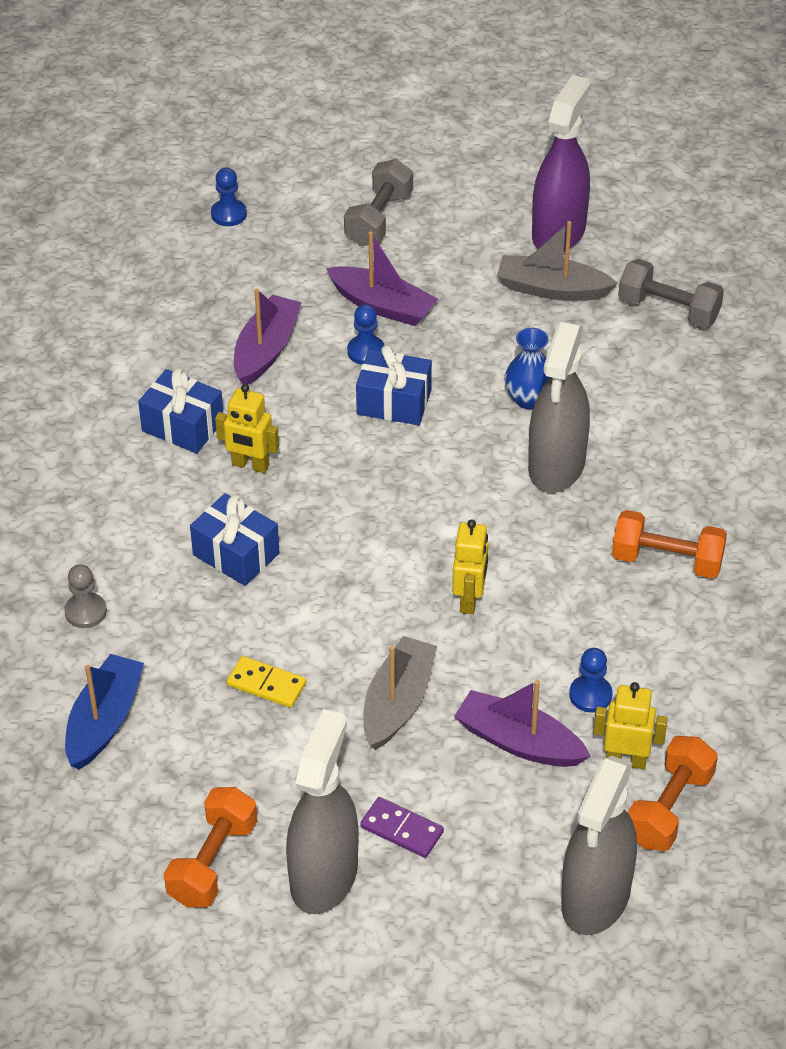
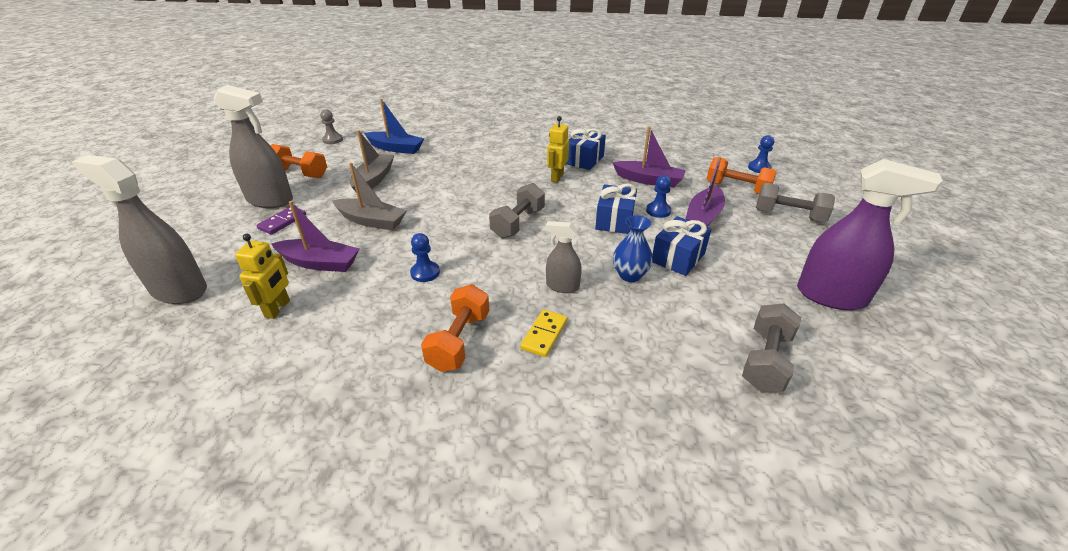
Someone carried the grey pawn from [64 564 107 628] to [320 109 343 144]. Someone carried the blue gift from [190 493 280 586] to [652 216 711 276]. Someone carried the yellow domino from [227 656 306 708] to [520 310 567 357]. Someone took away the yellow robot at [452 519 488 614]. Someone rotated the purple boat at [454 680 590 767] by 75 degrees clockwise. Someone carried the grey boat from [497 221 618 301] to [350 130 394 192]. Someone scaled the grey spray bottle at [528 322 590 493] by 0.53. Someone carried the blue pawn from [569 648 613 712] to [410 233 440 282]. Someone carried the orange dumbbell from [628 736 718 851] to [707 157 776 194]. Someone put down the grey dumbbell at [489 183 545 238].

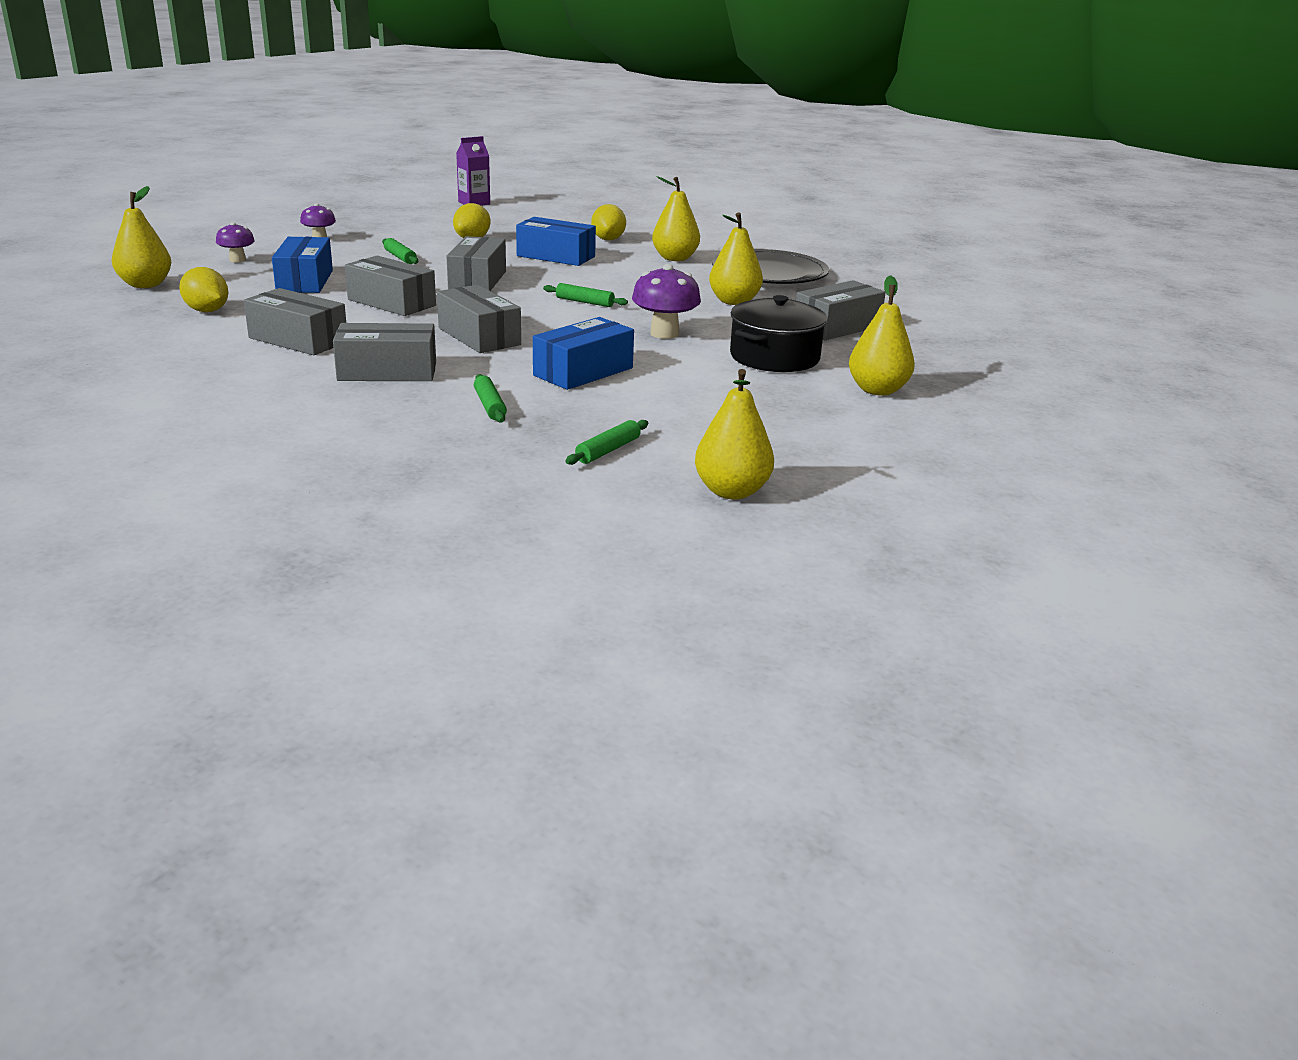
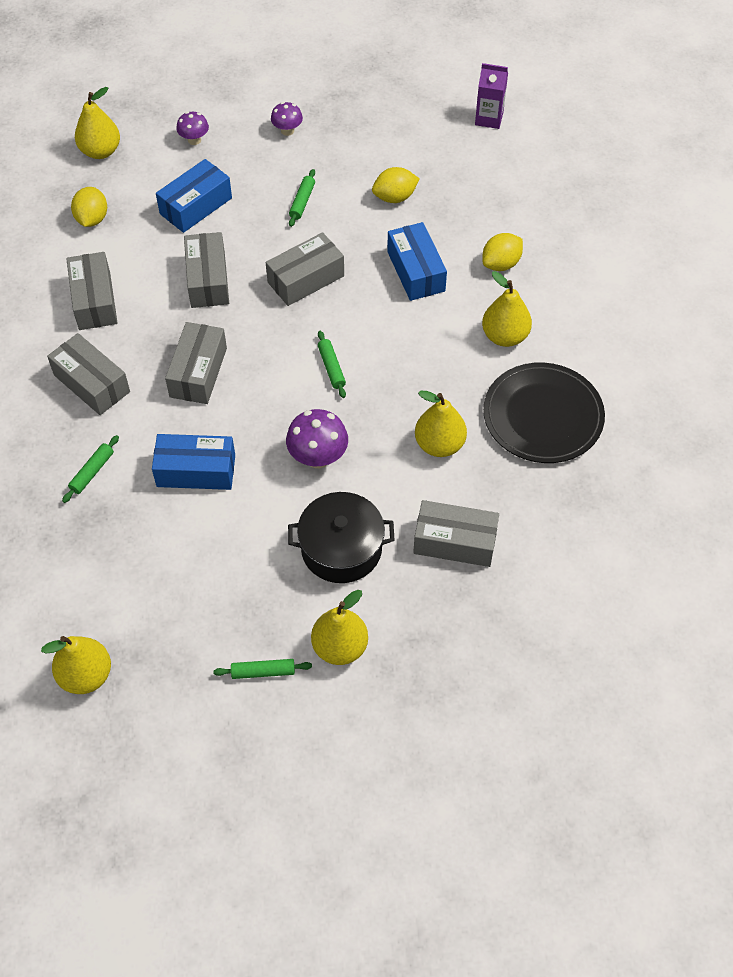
Someone carried the green rolling pin from [565 420 648 465] to [213 659 312 679].

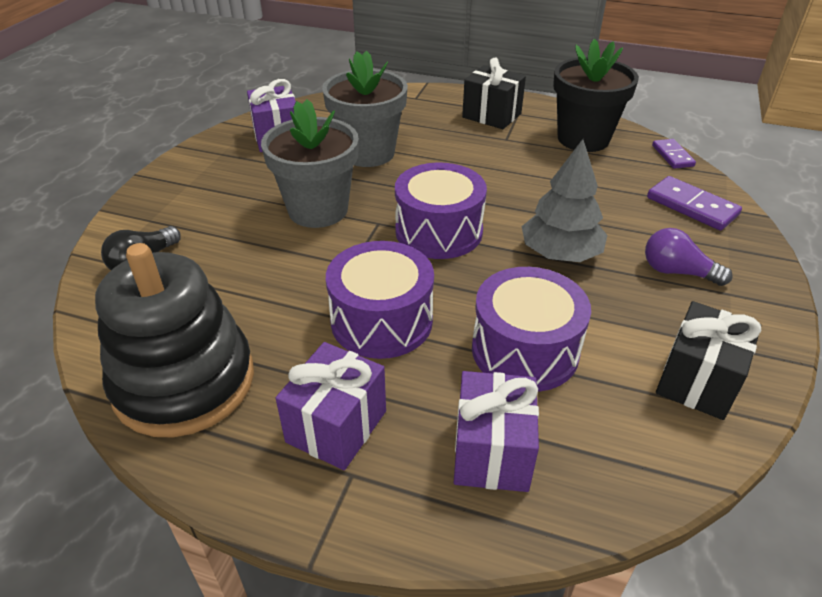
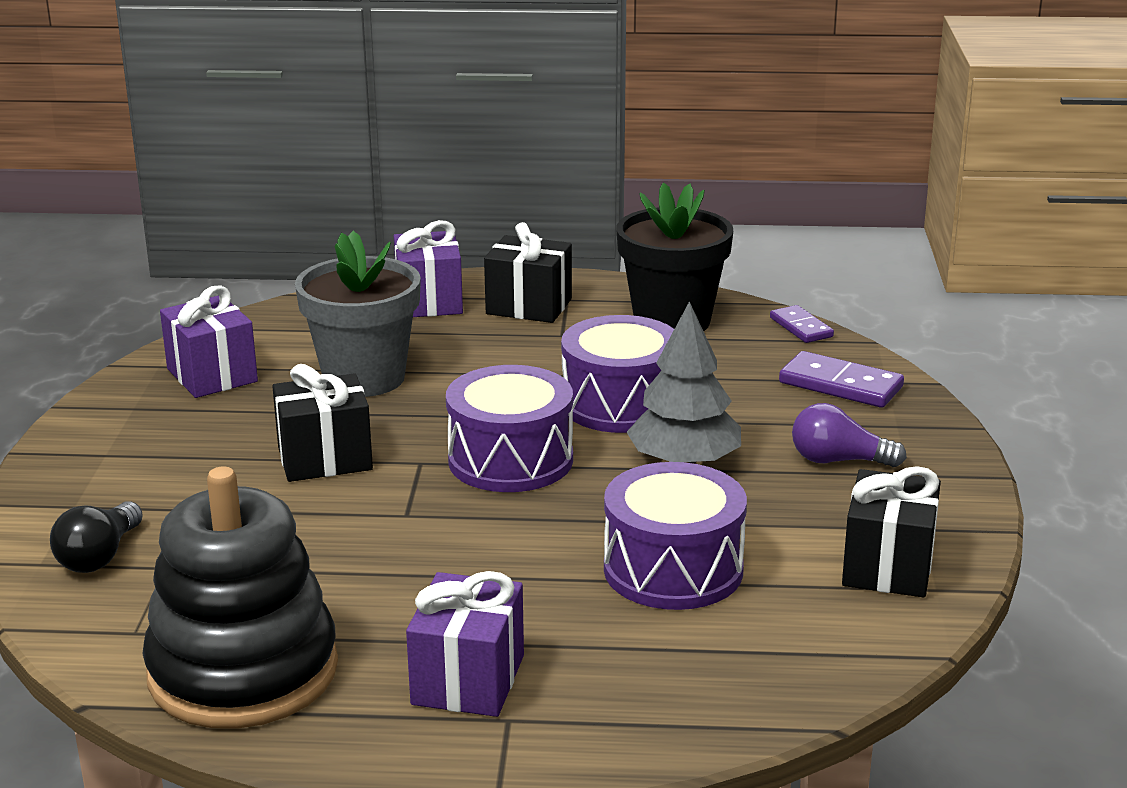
Someone swapped the grey flower pot at [261 99 359 228] for the black gift at [272 364 373 482]. Someone carried the purple drum from [326 241 434 359] to [561 315 674 433]. Someone carried the purple gift from [454 371 539 492] to [394 220 463 317].

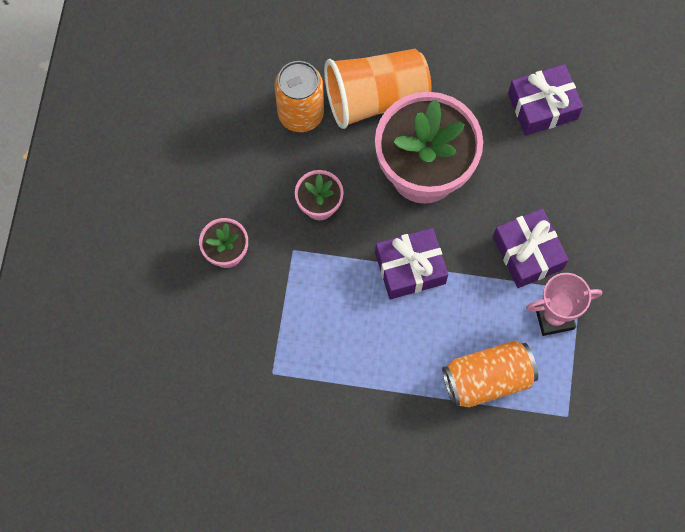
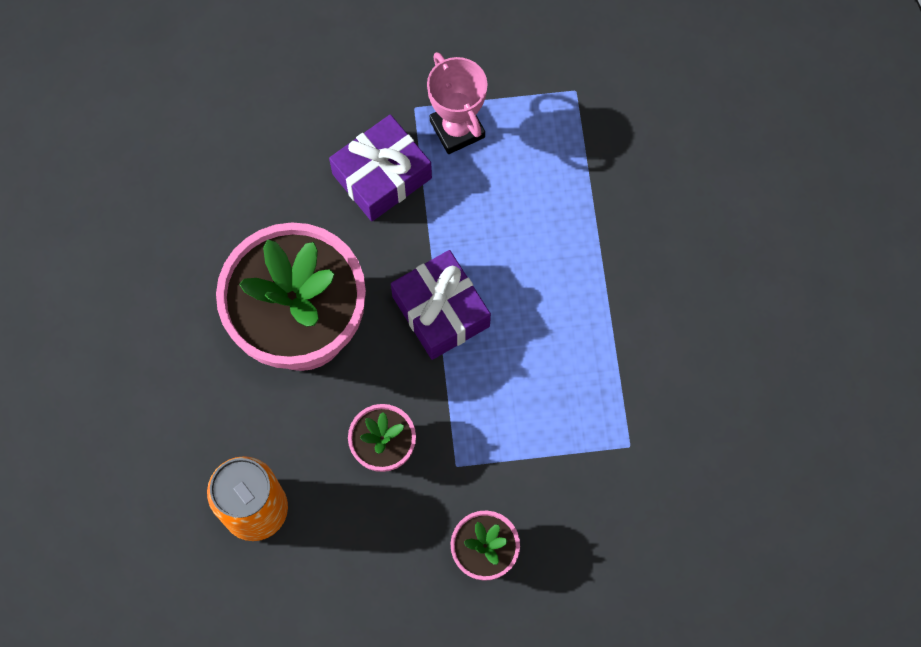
Someone took away the orange cup at [324 49 432 129]. Someone took away the orange can at [442 340 538 407]. Someone took away the purple gift at [508 64 583 136].

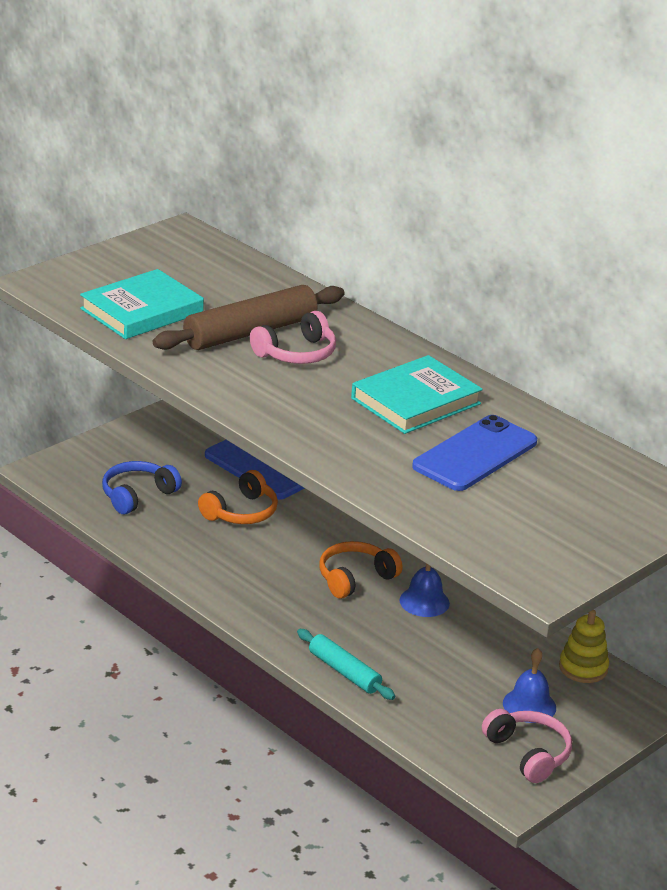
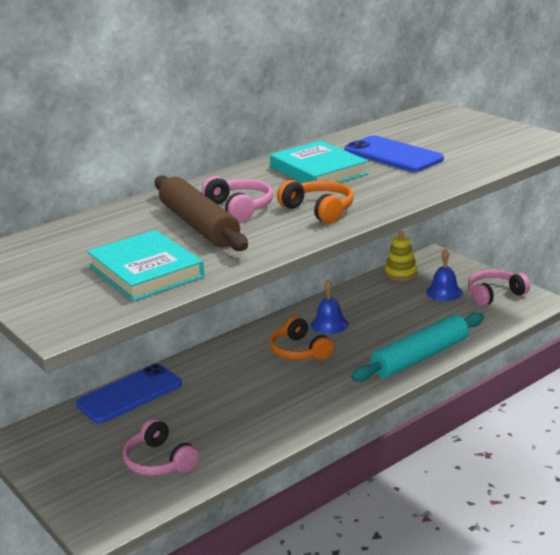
Someone repainted the blue headphones at [102 461 182 514], which became the pink headphones at [123 418 199 476]. Someone carried the orange headphones from [198 470 278 524] to [277 180 354 224]. Someone scaled the turquoise rolling pin at [297 629 395 700] by 1.69.

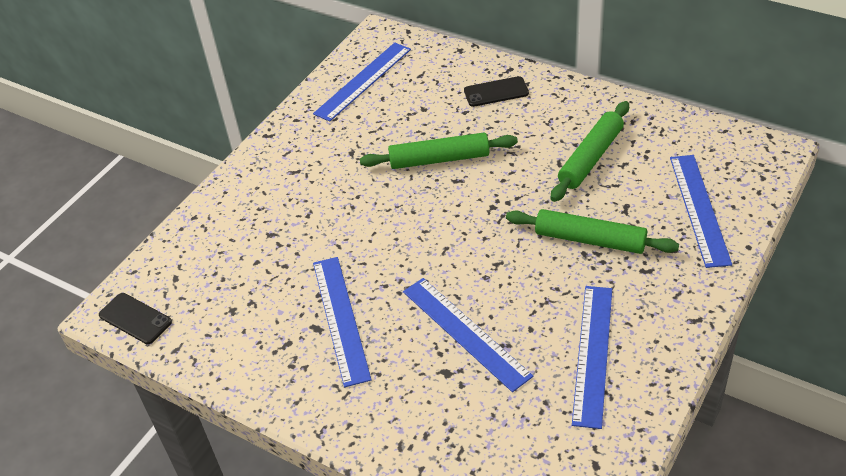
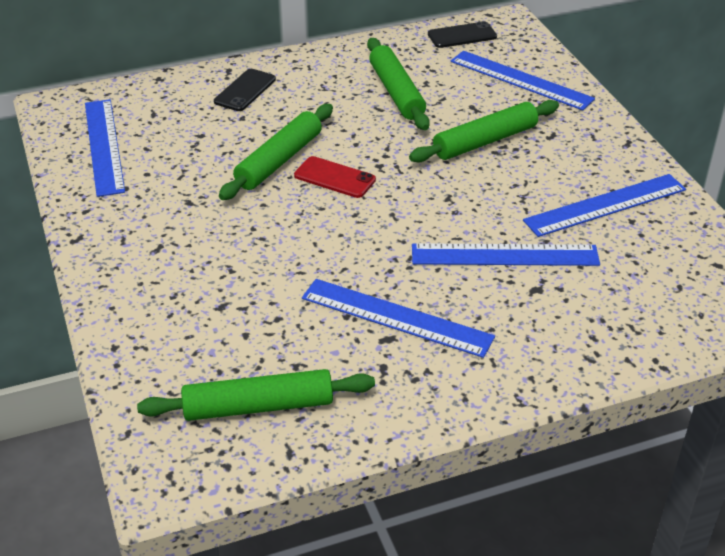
Someone carried the black phone from [99 293 172 344] to [428 21 497 48]. Someone rotated the blue ruler at [572 286 612 429] by 75 degrees counterclockwise. Someone put down the green rolling pin at [137 369 375 421]. Someone put down the red phone at [294 156 376 198].

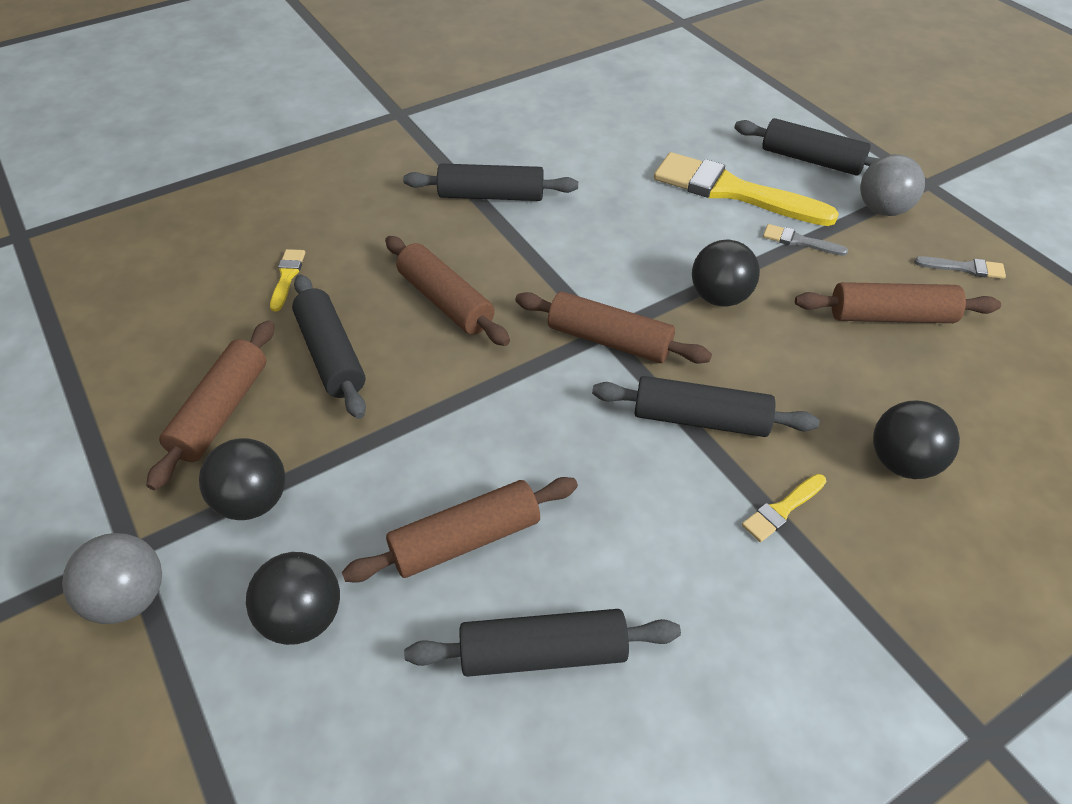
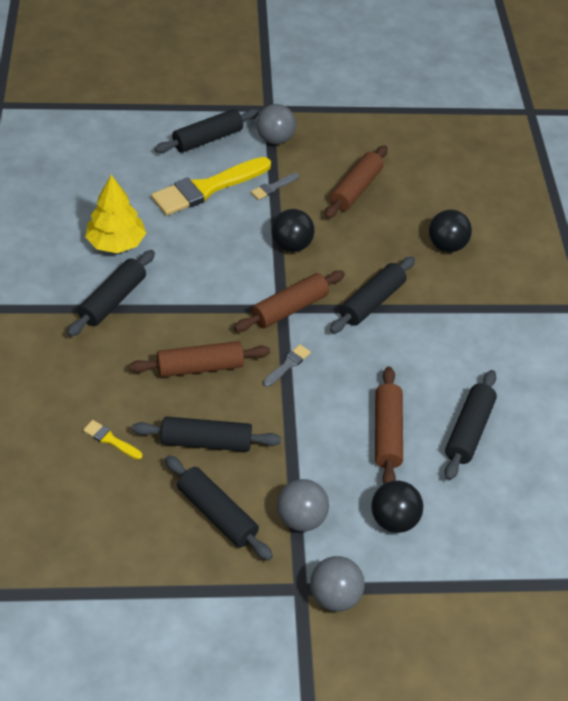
Someone repainted the brown rolling pin at [146 320 274 490], which became the black rolling pin at [165 455 273 561]. Someone repainted the black ball at [199 438 285 520], which became the grey ball at [277 479 329 531]. Someone took away the yellow brush at [742 474 826 542]. Someone carried the grey brush from [914 256 1006 279] to [263 344 311 387]. Someone put down the yellow tree at [85 175 146 253].

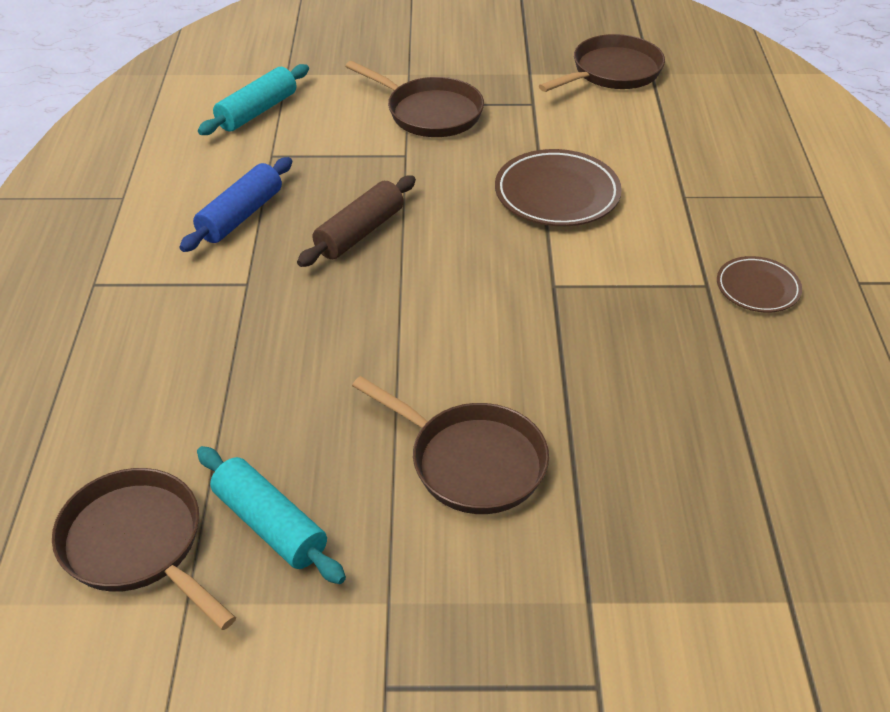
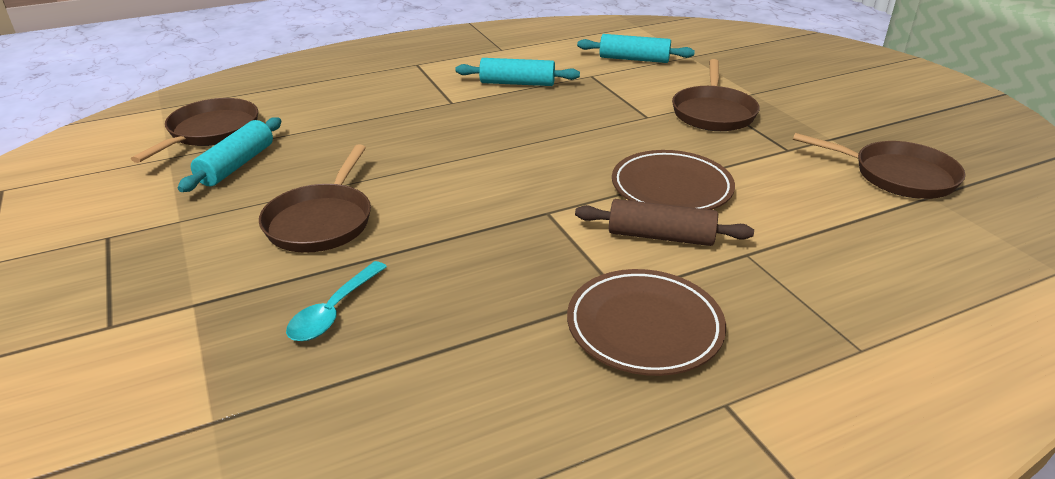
Someone repainted the blue rolling pin at [179 157 292 252], which became the turquoise rolling pin at [455 58 580 86]. Someone carried the brown rolling pin from [297 175 416 267] to [575 199 754 246]. Someone scaled the brown plate at [717 256 802 313] by 1.66. Someone put down the turquoise spoon at [286 261 387 341].

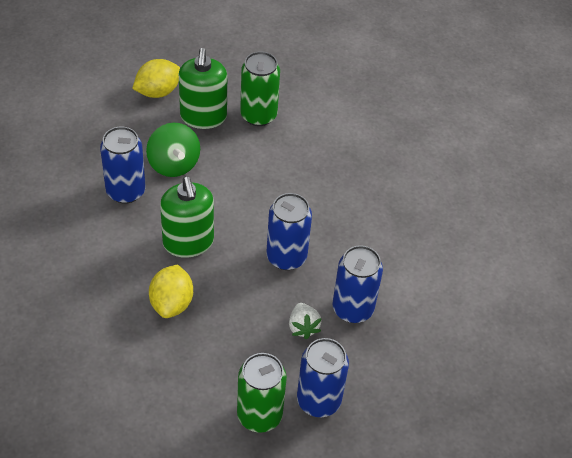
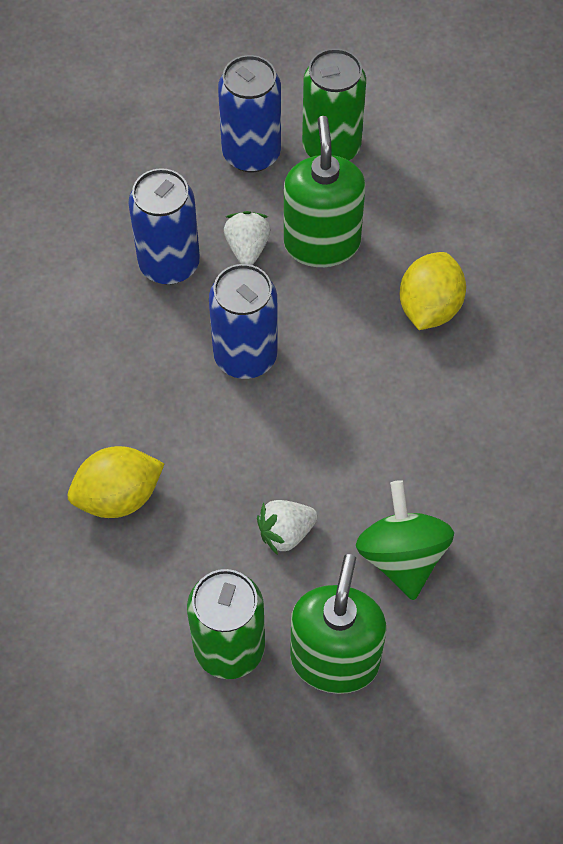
Someone took away the blue can at [100 126 146 204]. Someone carried the yellow lemon from [132 59 180 98] to [68 446 164 518]. Someone carried the green soap dispenser from [160 176 214 258] to [284 116 365 267]. Someone put down the white strawberry at [257 500 318 555].

